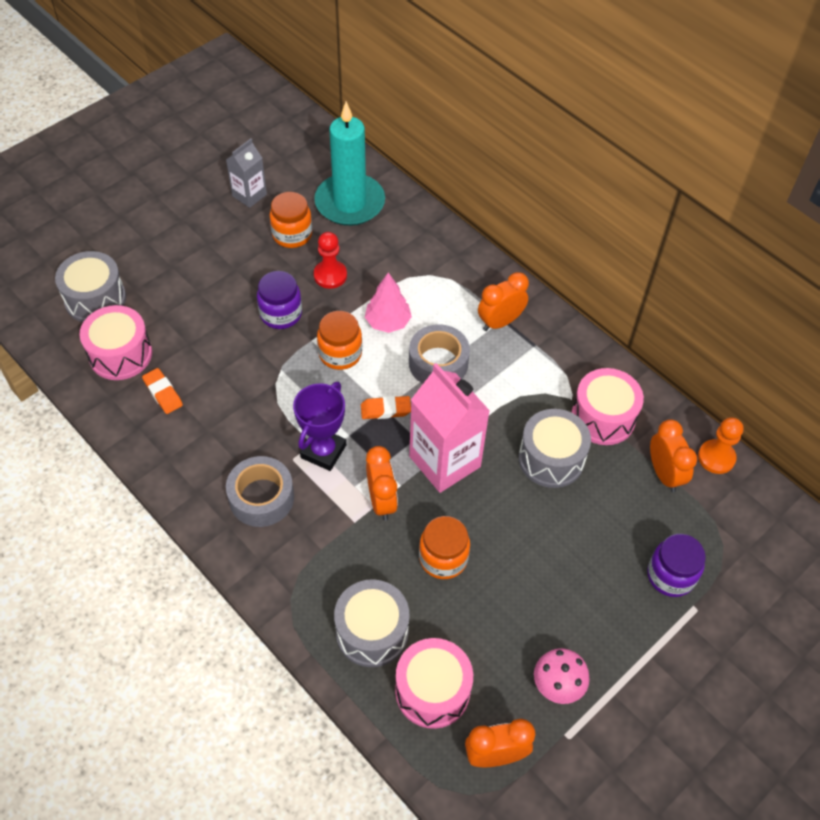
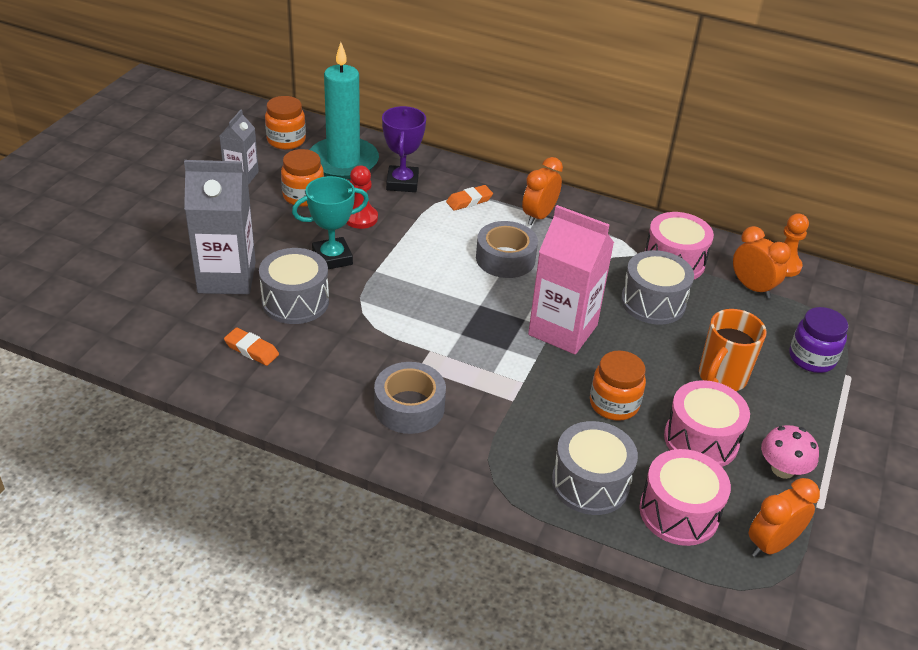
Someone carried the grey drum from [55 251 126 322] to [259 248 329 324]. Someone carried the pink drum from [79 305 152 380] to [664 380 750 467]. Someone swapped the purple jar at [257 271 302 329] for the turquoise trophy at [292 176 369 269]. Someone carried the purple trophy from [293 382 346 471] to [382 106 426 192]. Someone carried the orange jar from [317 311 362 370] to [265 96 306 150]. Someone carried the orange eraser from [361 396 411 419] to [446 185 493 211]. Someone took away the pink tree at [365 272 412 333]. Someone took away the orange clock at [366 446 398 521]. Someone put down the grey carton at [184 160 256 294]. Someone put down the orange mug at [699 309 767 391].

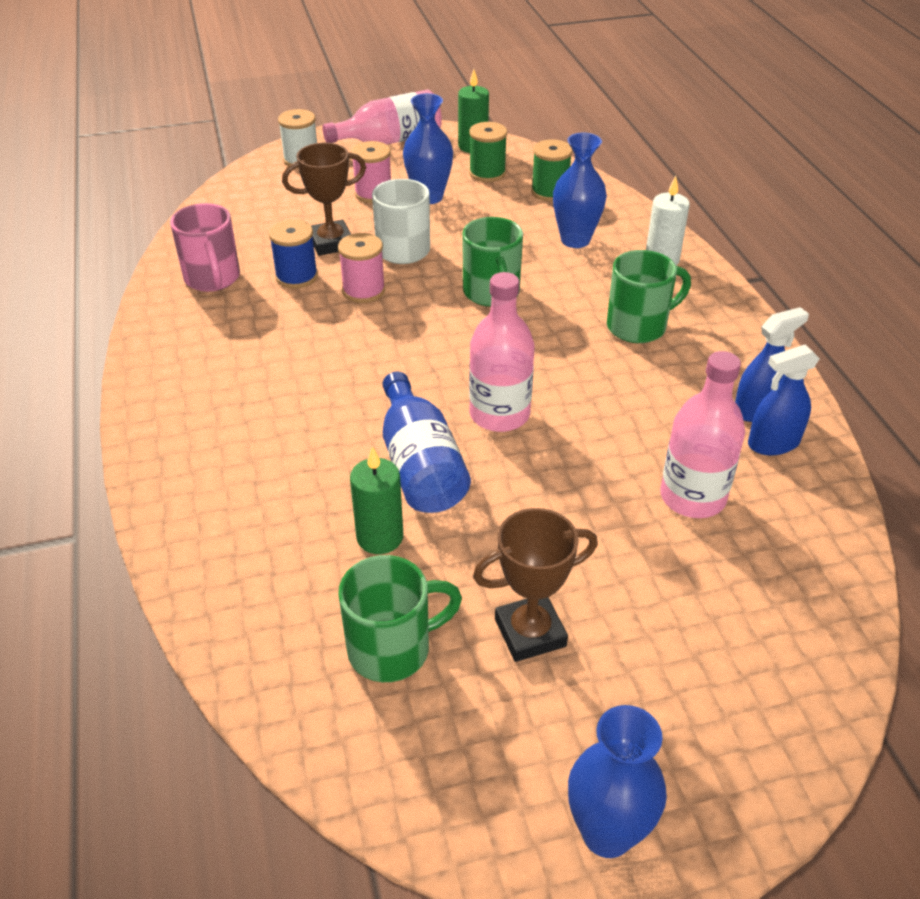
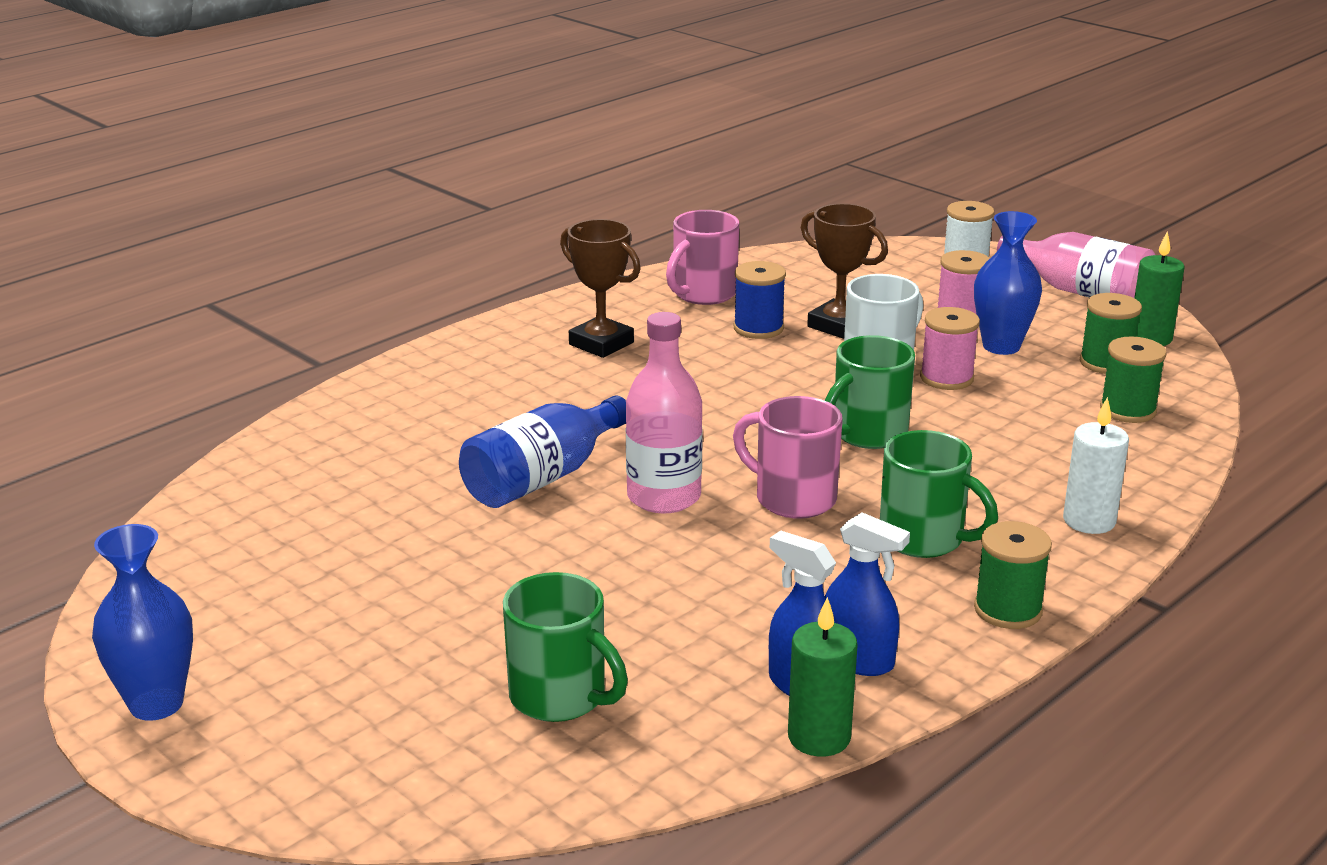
Someone carried the pink spool from [338 233 385 303] to [920 307 980 390]. Someone carried the green mug from [338 555 462 682] to [503 572 628 722]. Someone carried the green candle from [350 446 403 554] to [788 597 858 757]. Someone carried the brown trophy from [473 508 598 662] to [560 219 641 358]. Someone took away the blue vase at [553 133 607 248]. Someone took away the pink bottle at [660 351 745 518]. Someone put down the pink mug at [733 396 842 519]. Someone put down the green spool at [974 521 1052 629].

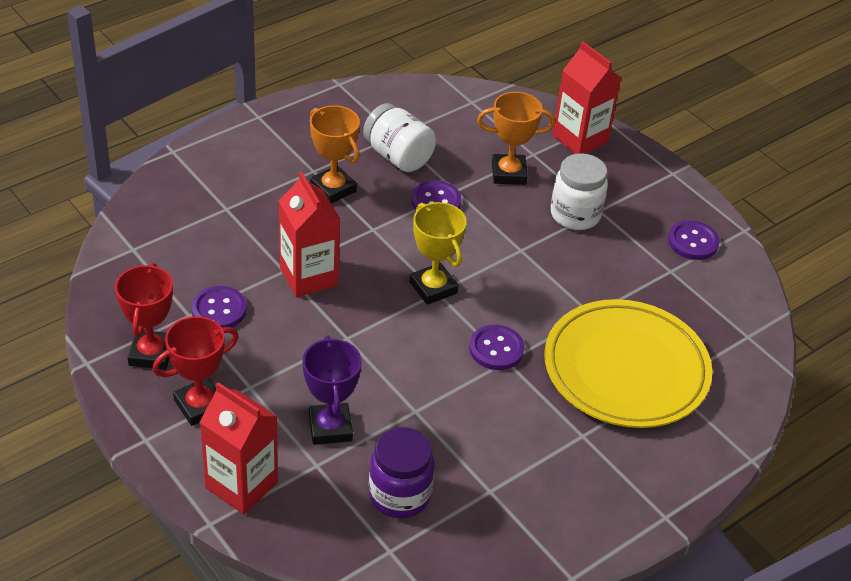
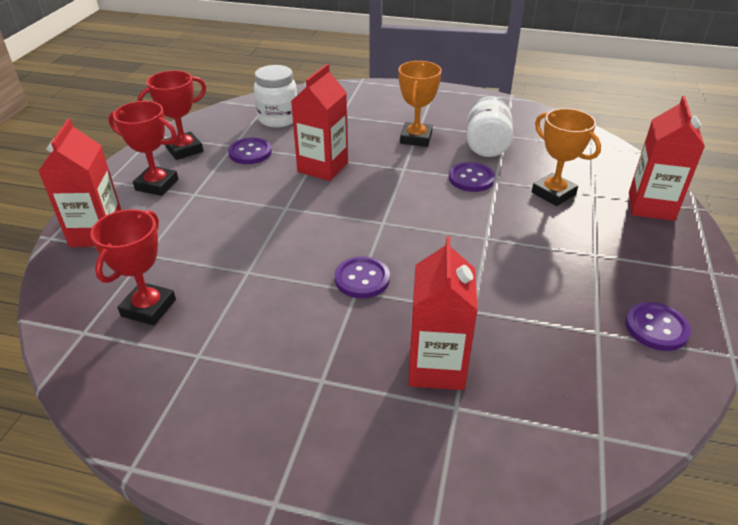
Someone took away the purple trophy at [302 336 362 445]. Someone swapped the purple jar at [369 427 435 518] for the red trophy at [90 209 176 326]. Someone took away the yellow trophy at [410 202 467 305]. Someone swapped the yellow plate at [544 299 712 428] for the red carton at [408 236 478 390]. Someone carried the white jar from [551 153 608 230] to [254 65 297 127].

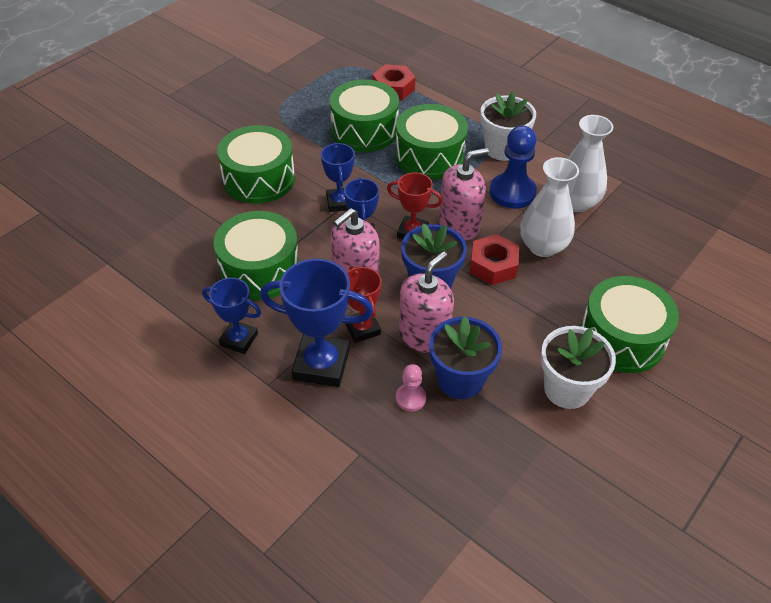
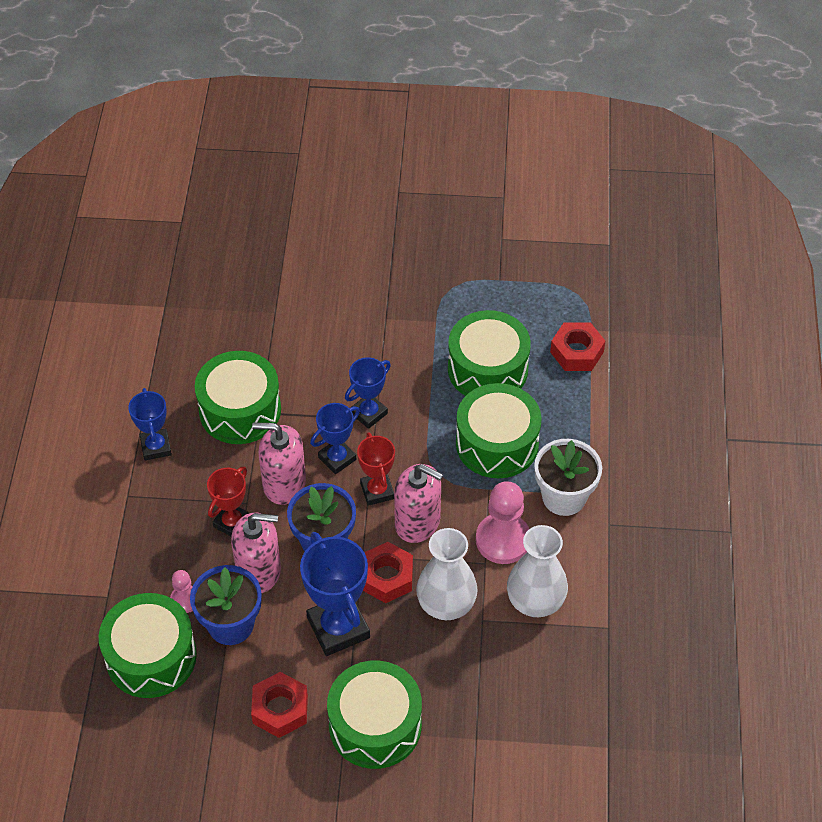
Someone carried the green drum from [217 125 295 204] to [99 593 197 698]. Someone carried the blue trophy from [260 259 373 387] to [300 532 370 656]. Someone repainted the blue pawn at [489 125 537 209], which became the pink pawn at [476 481 529 564]. Someone swapped the white flower pot at [541 326 616 409] for the red nut at [251 672 308 738].

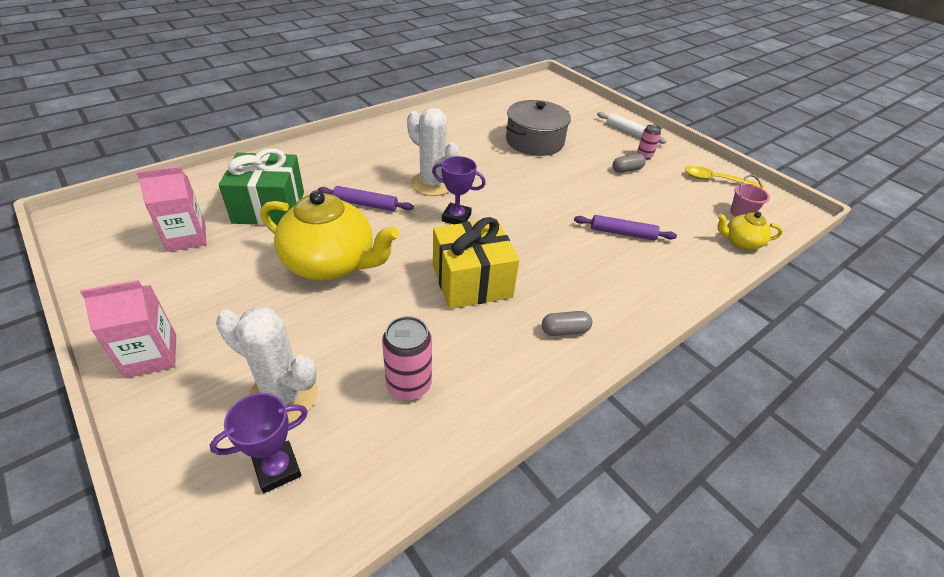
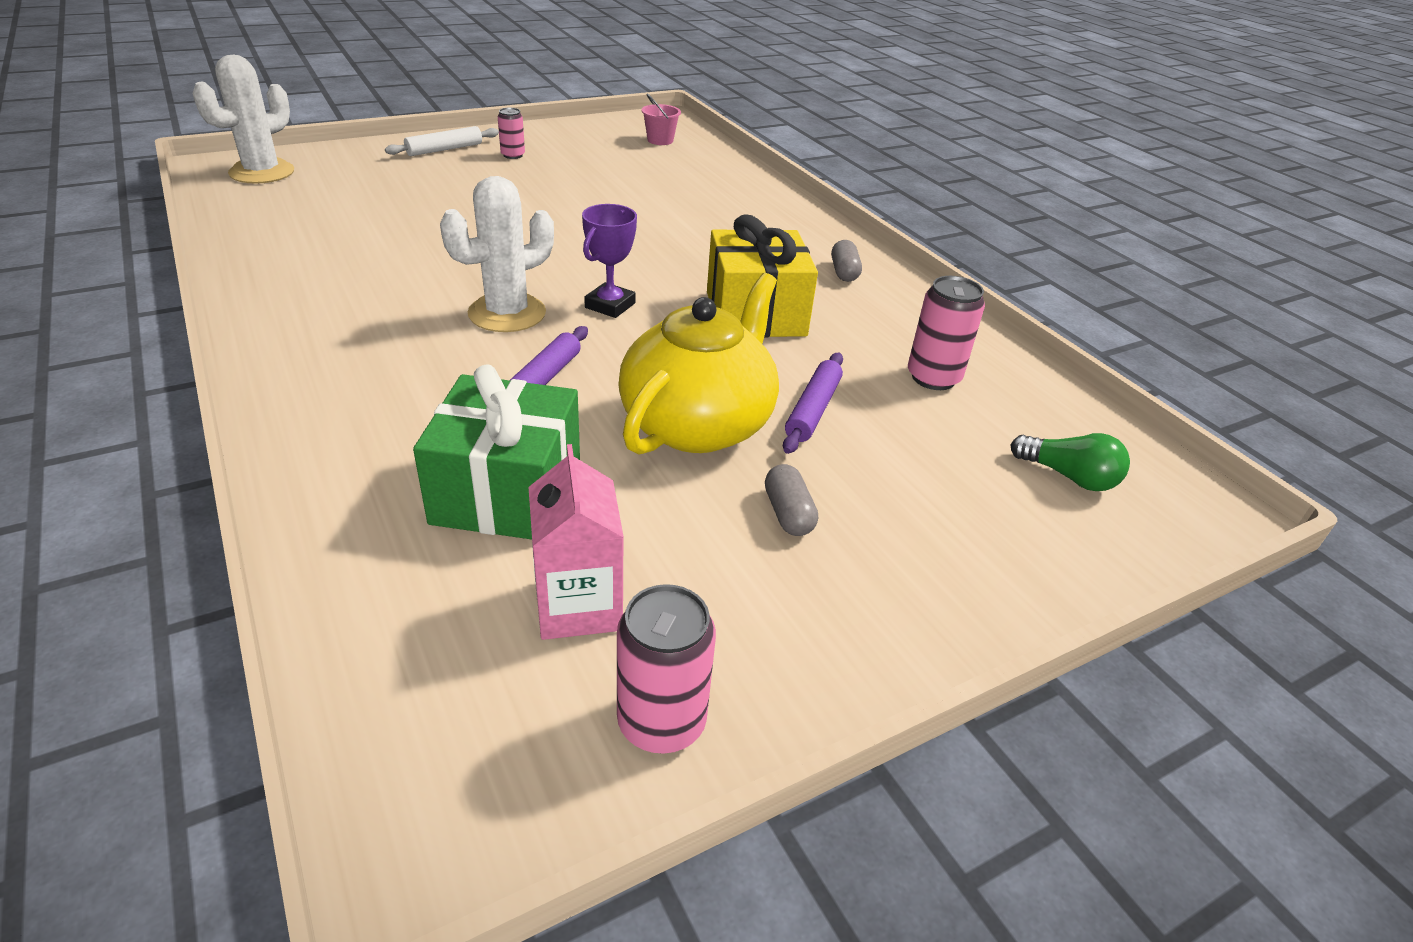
Someone took away the pink carton at [80 280 176 378]. Someone swapped the purple trophy at [210 393 308 493] for the green light bulb at [1011 433 1130 491]. Someone carried the white cactus from [216 307 318 423] to [193 55 294 184]. Someone took away the grey pot at [506 100 571 156]. Someone carried the purple rolling pin from [574 215 677 240] to [783 353 843 454]. Someone carried the grey capsule from [613 154 646 173] to [765 464 818 536]. Someone took away the yellow spoon at [685 166 765 189]. Someone took away the yellow teapot at [717 212 783 250]. Someone put down the pink can at [617 584 716 754].

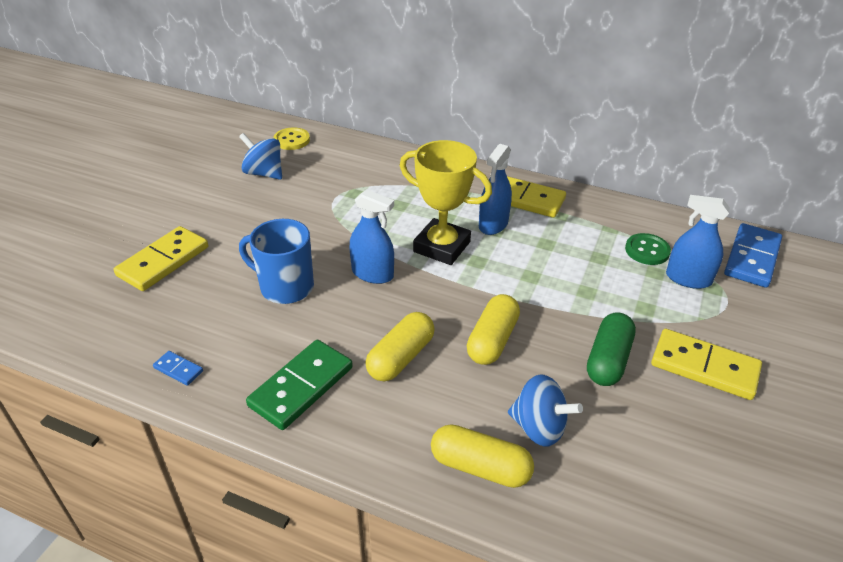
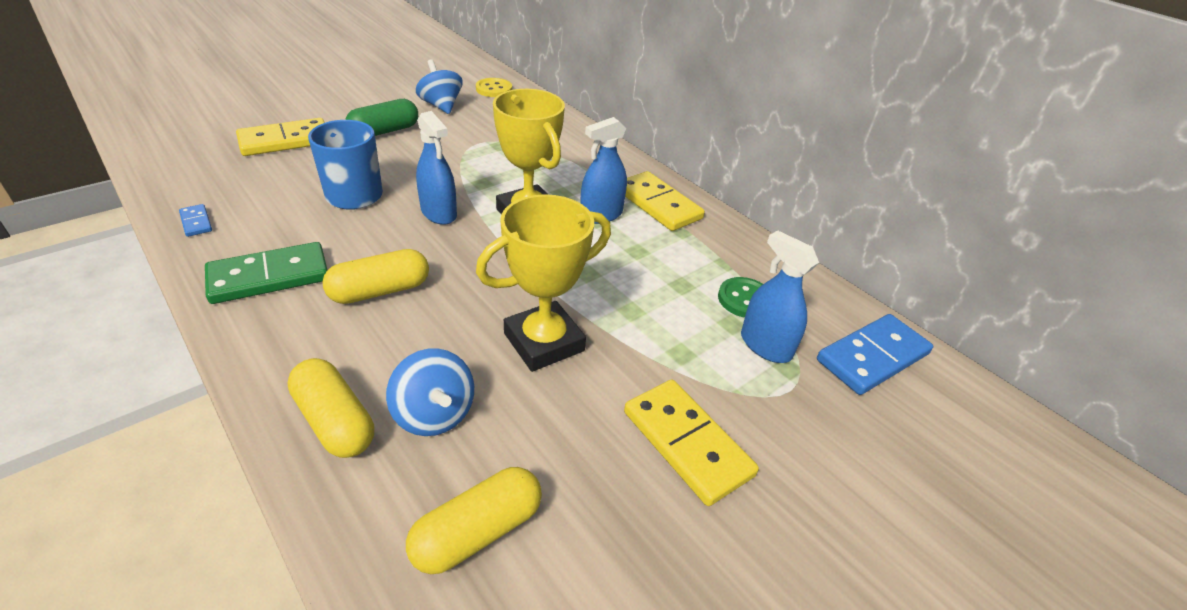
Someone carried the yellow capsule from [467 294 520 365] to [406 467 542 574]. Someone carried the green capsule from [587 312 636 386] to [345 99 418 136]. Someone put down the yellow trophy at [476 194 611 372].

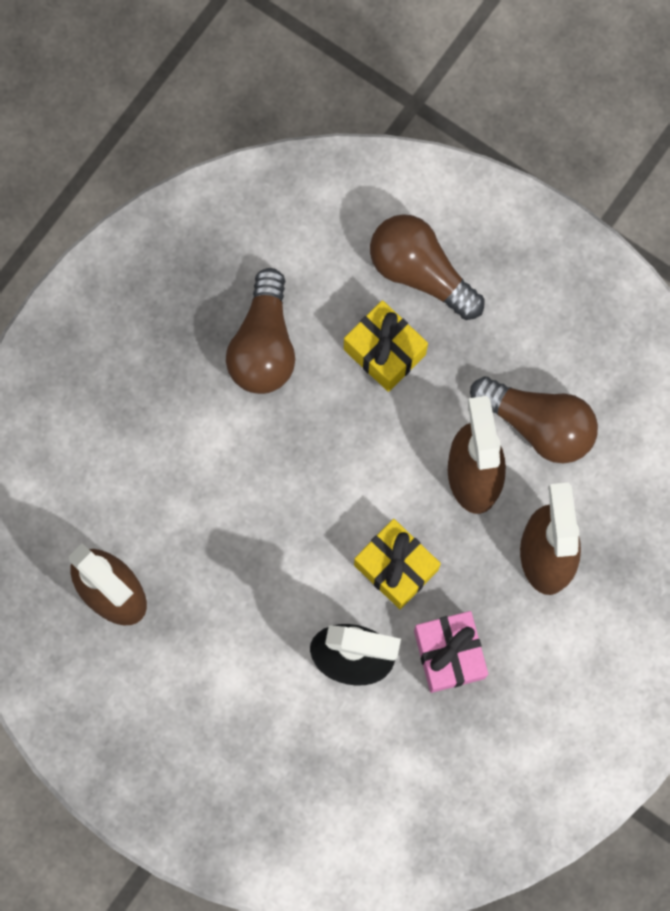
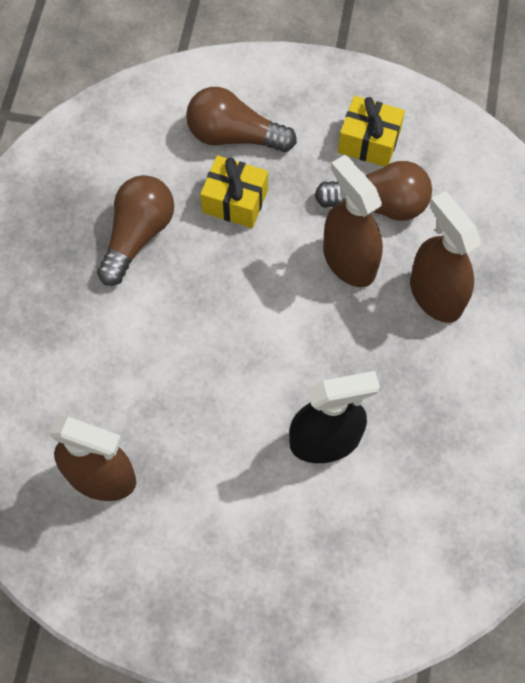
Someone rotated the brown light bulb at [226 268 295 394] by 135 degrees counterclockwise. Someone carried the yellow gift from [354 519 441 609] to [338 96 405 167]. Someone took away the pink gift at [414 611 488 693].

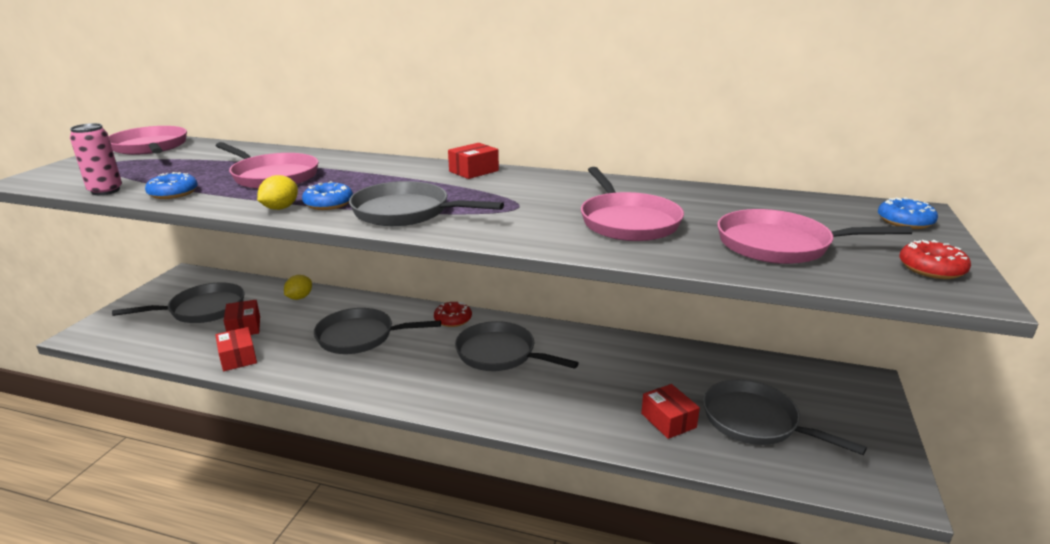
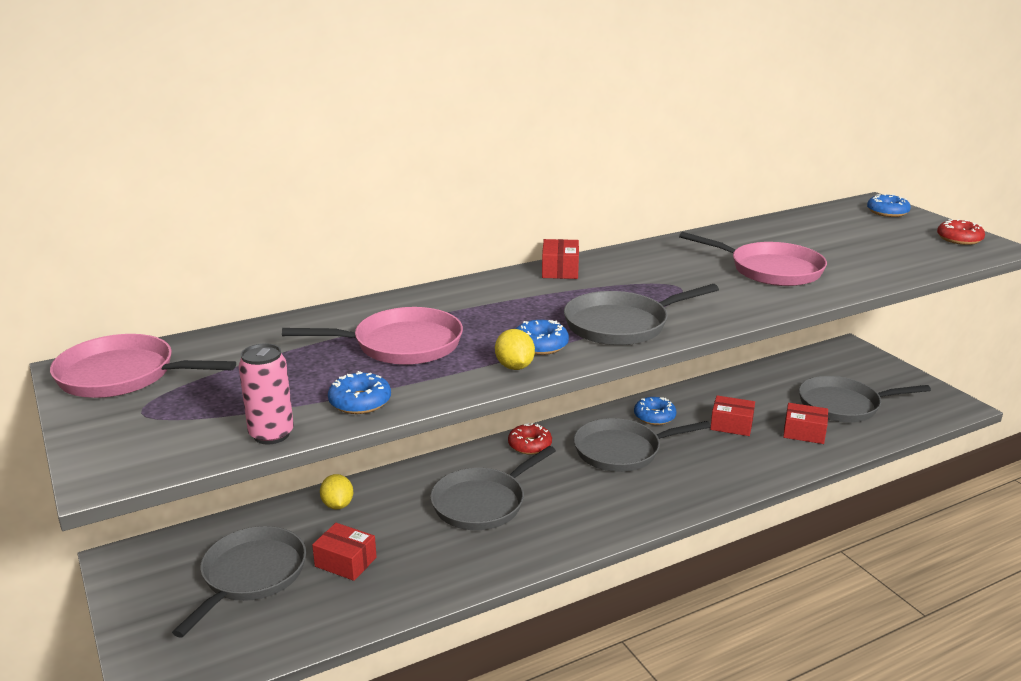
Someone carried the red box from [216 327 257 371] to [710 395 755 436]. Someone took away the pink pan at [717 209 913 264]. Someone put down the blue donut at [634 397 677 425].

